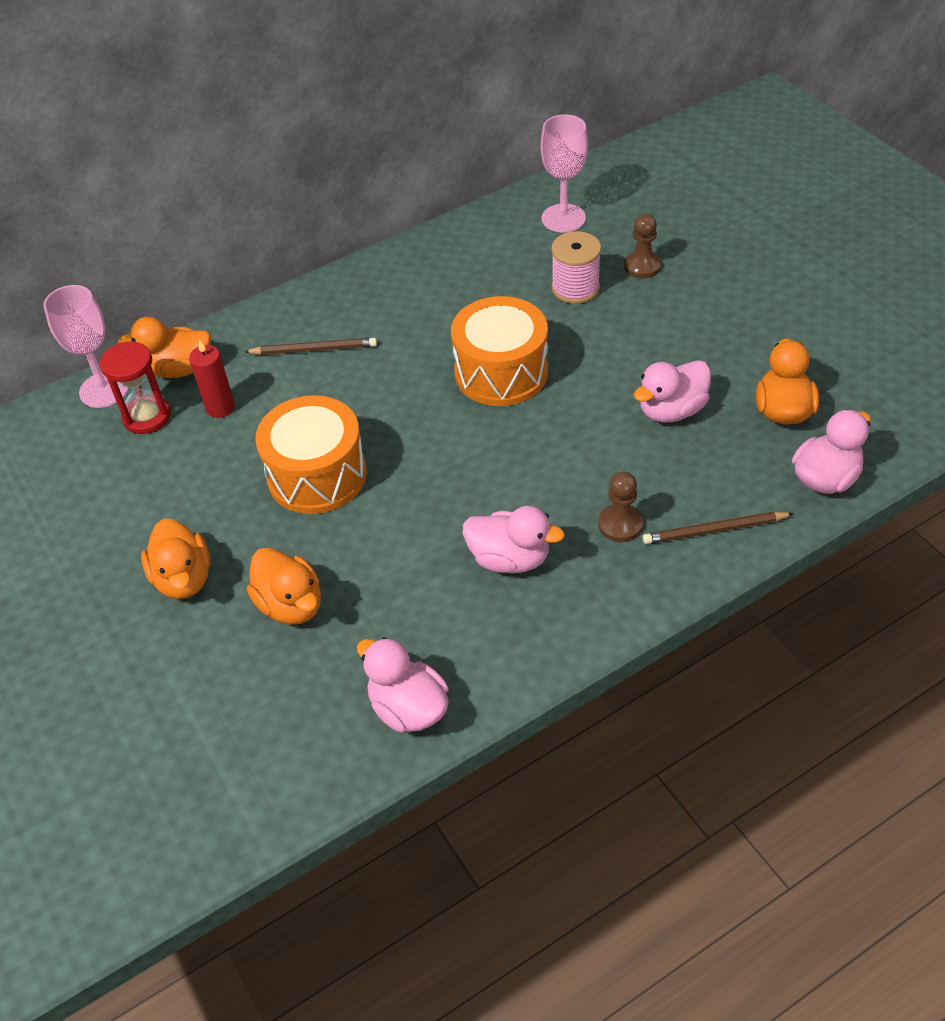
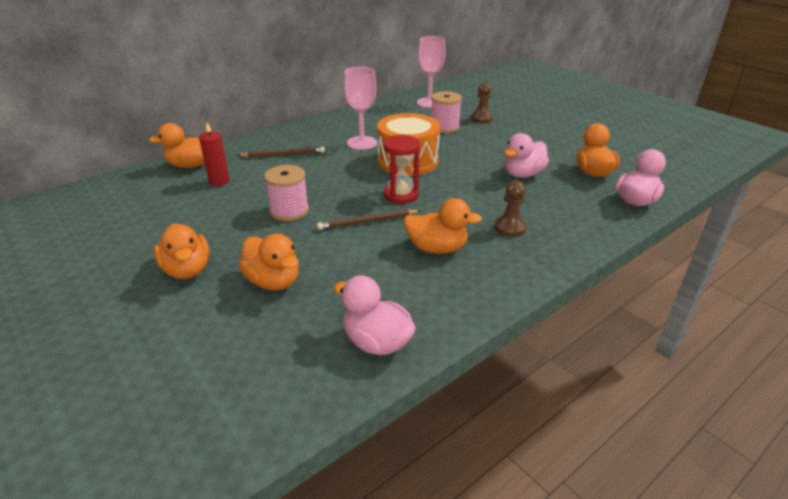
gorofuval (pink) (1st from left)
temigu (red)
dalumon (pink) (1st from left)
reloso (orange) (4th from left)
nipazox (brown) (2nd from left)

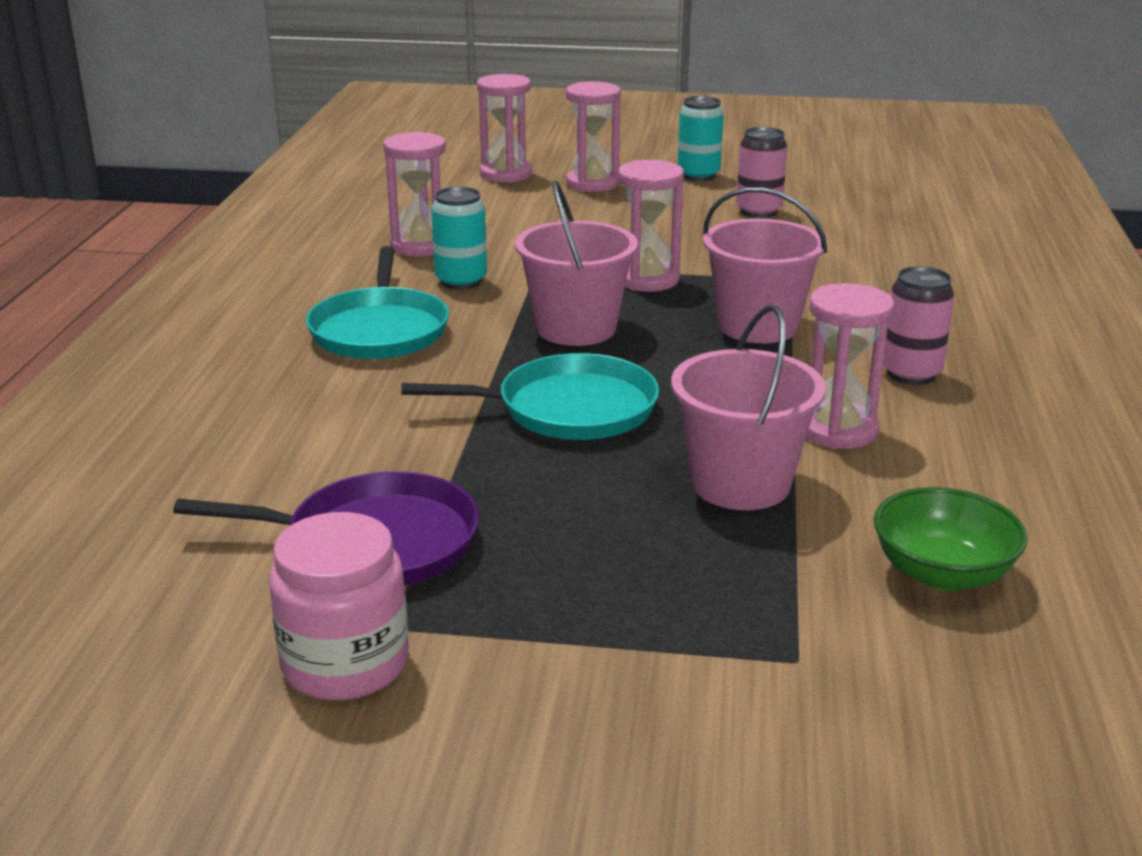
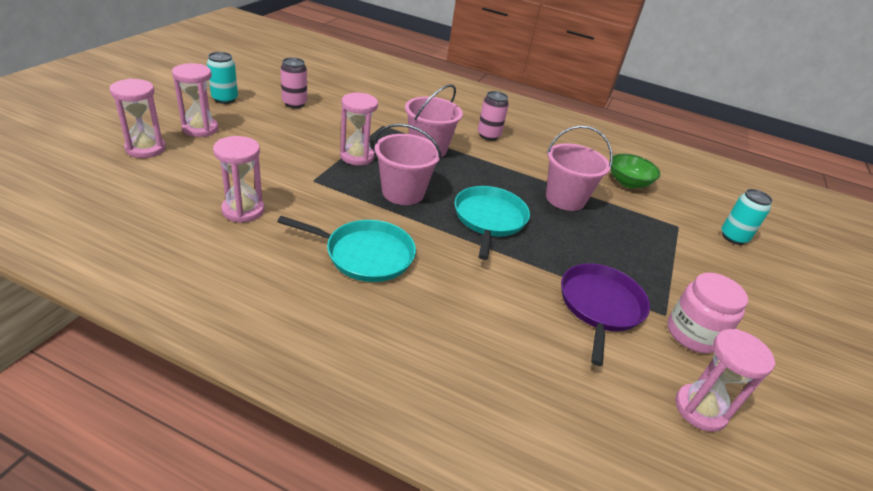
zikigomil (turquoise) (2nd from left)
temigu (pink) (5th from left)

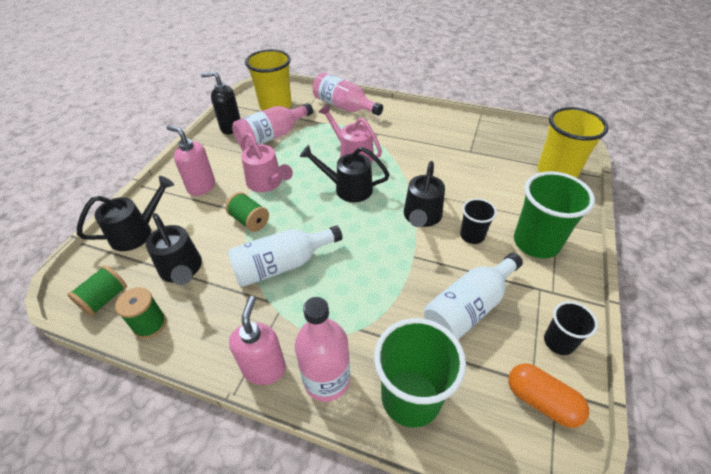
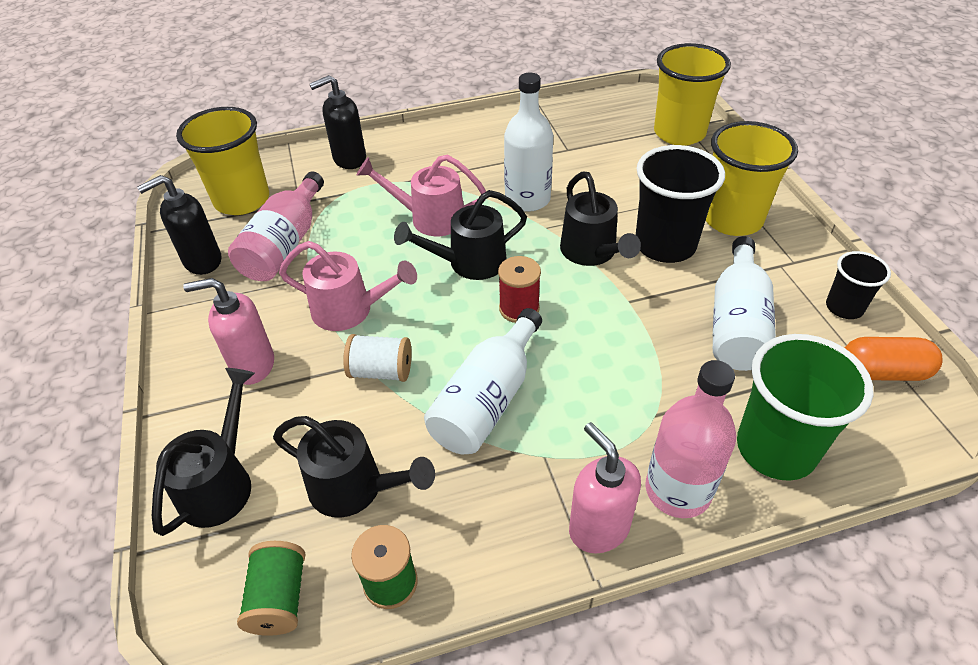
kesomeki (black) (2nd from left)
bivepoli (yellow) (3rd from left)
dalumon (white)
bivepoli (black) (1st from left)
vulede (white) (2nd from left)
dalumon (red)

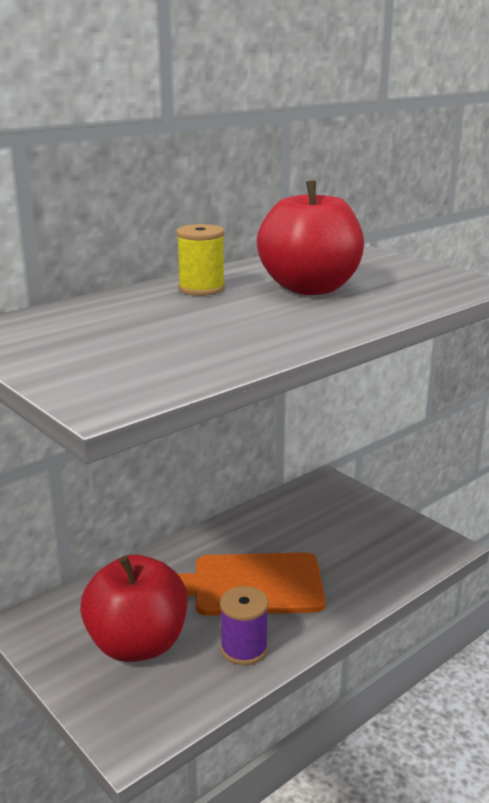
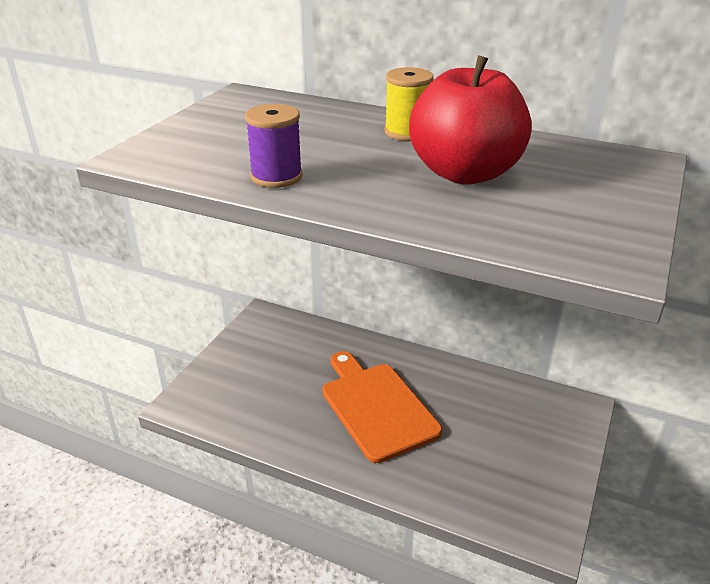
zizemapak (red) (1st from left in the first image)
dalumon (purple)

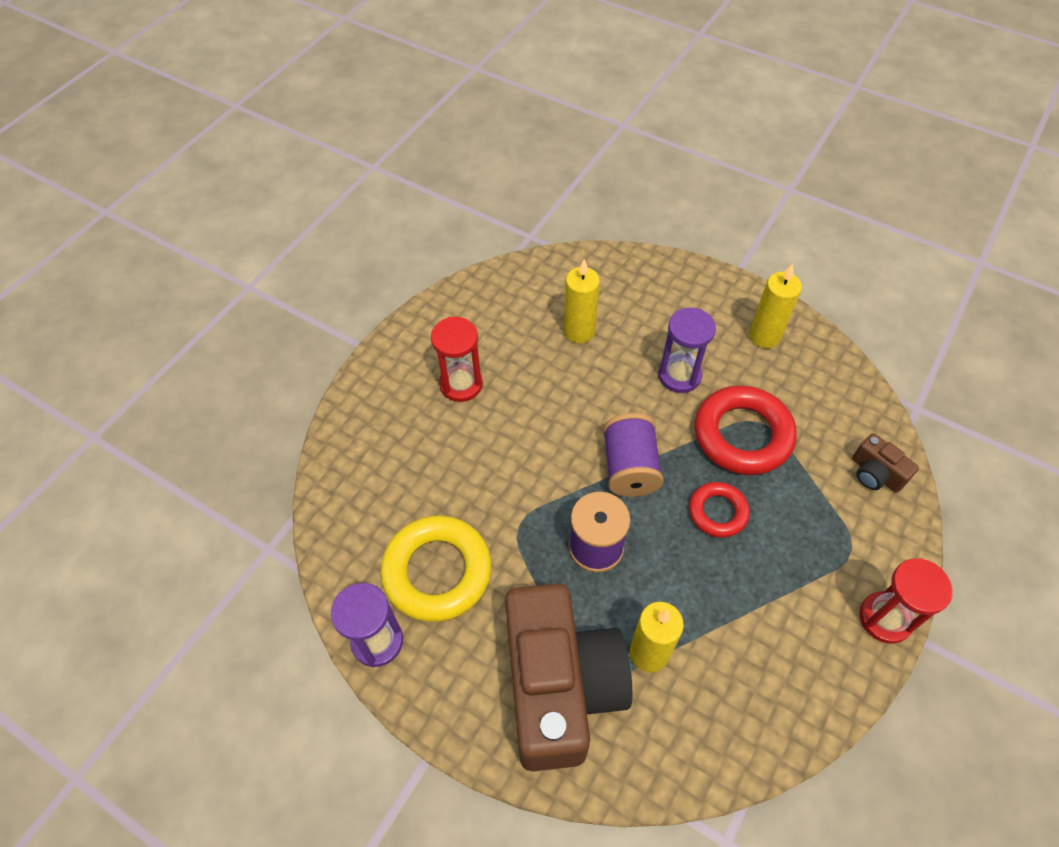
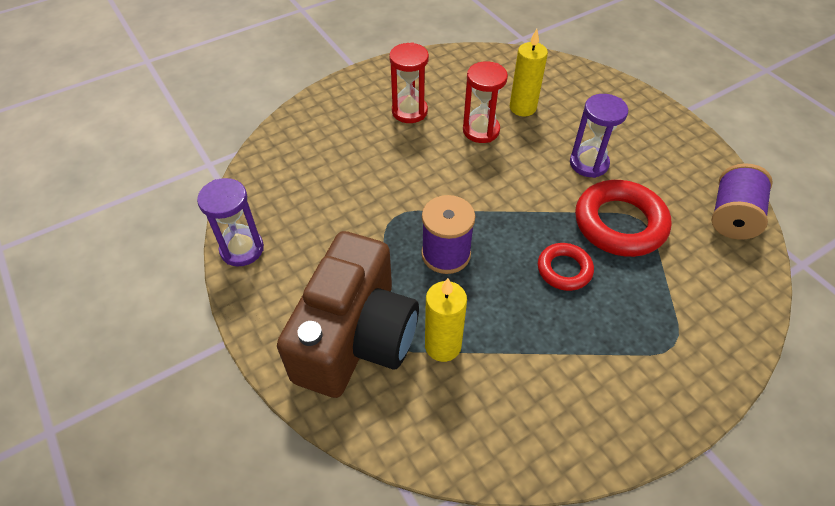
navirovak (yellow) (3rd from left in the first image)
dalumon (purple) (2nd from left)
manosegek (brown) (2nd from left in the first image)
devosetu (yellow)
temigu (red) (2nd from left)

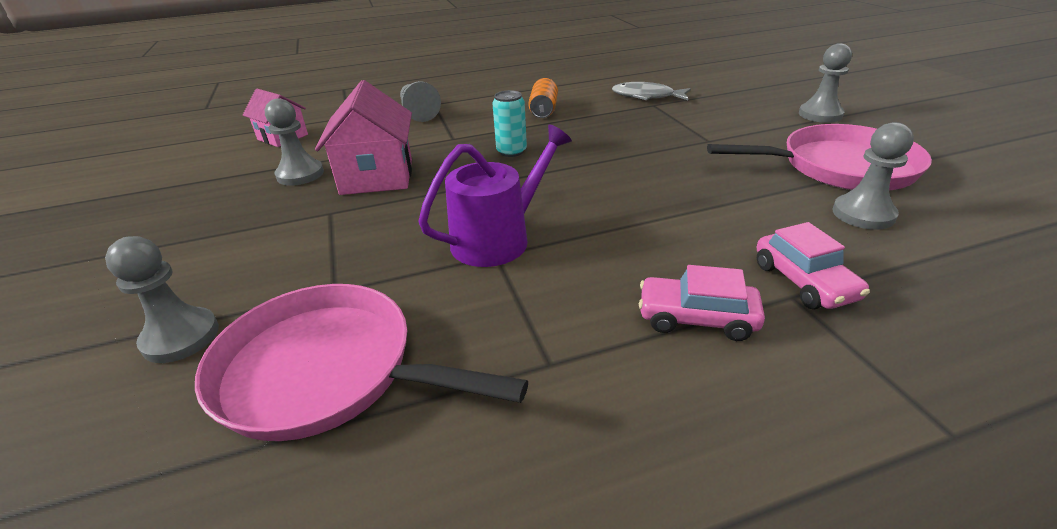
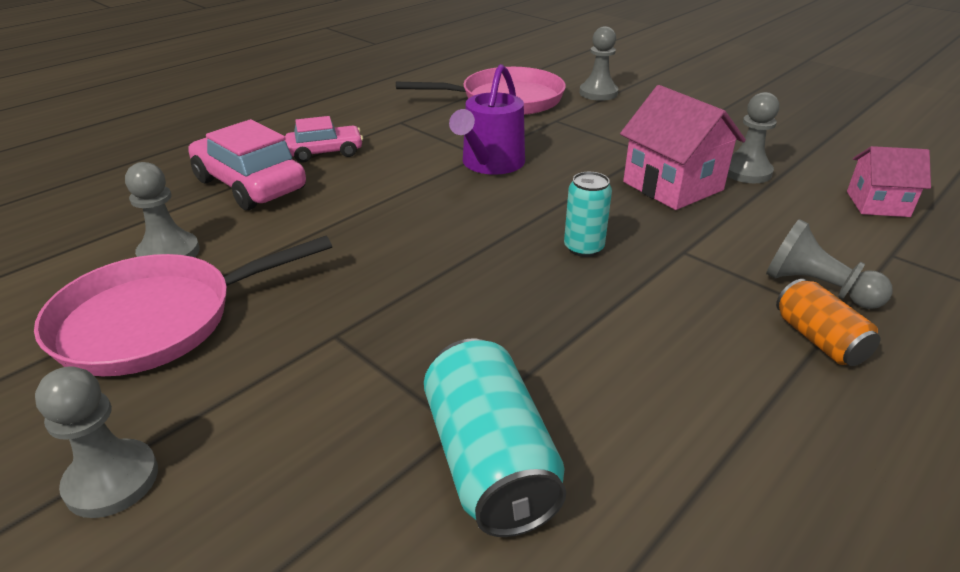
zikigomil (orange)
zikigomil (turquoise) (1st from left)
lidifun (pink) (1st from left)

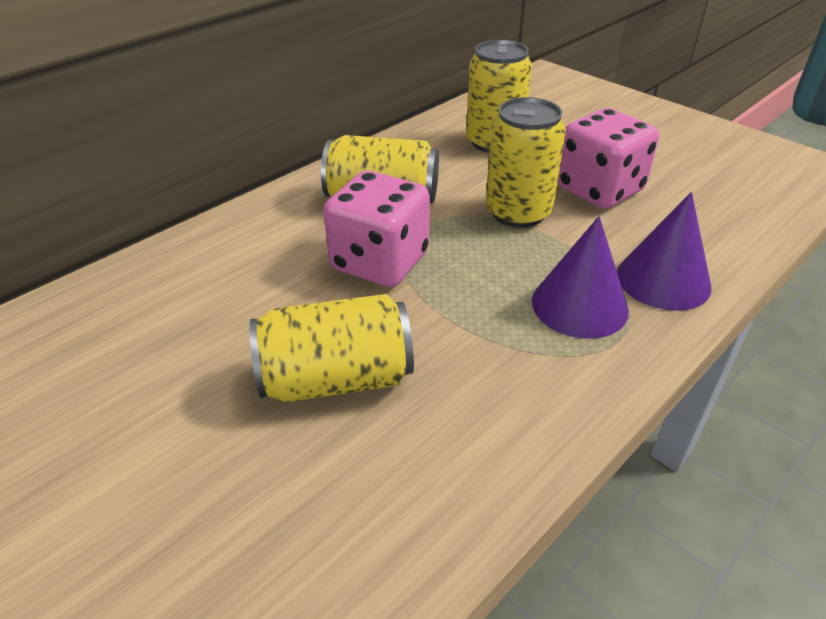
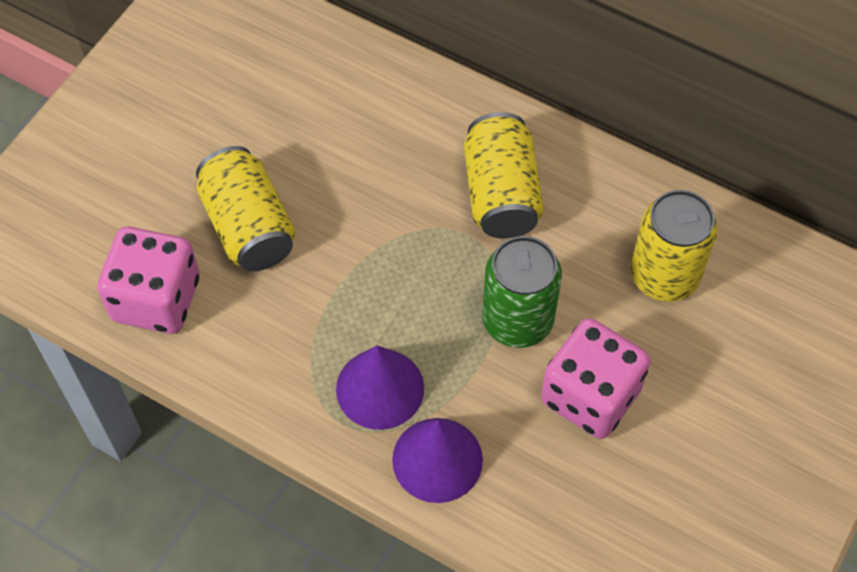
zikigomil (green)
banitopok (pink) (1st from left)

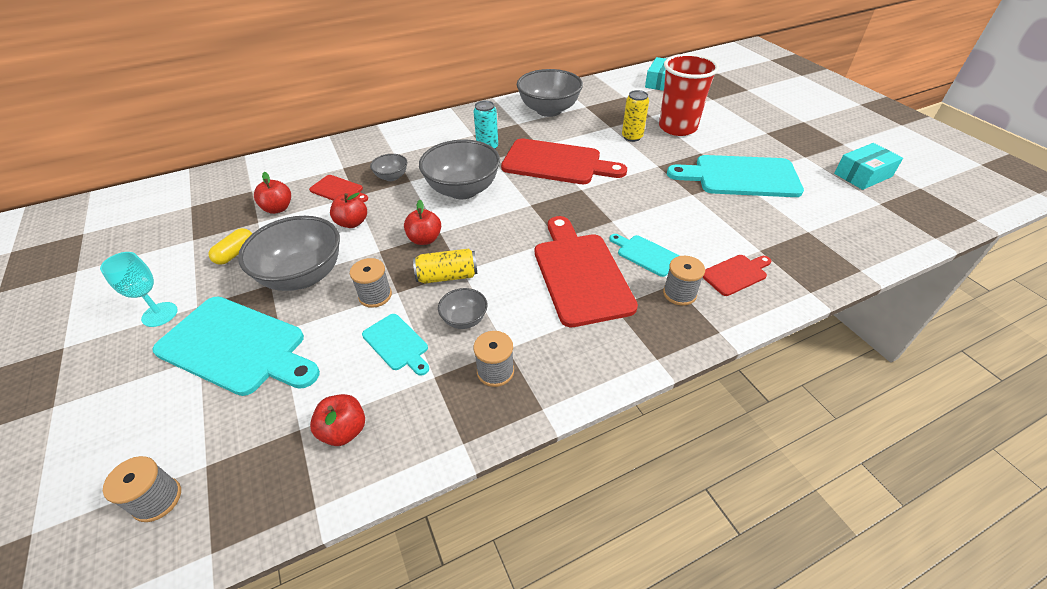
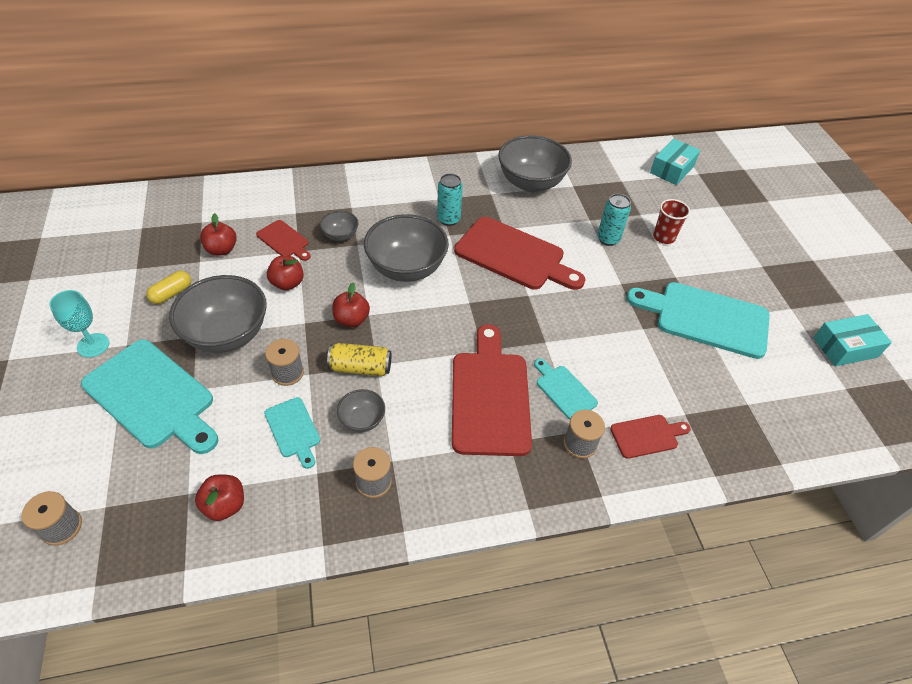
bivepoli (red)
zikigomil (turquoise) (2nd from left)

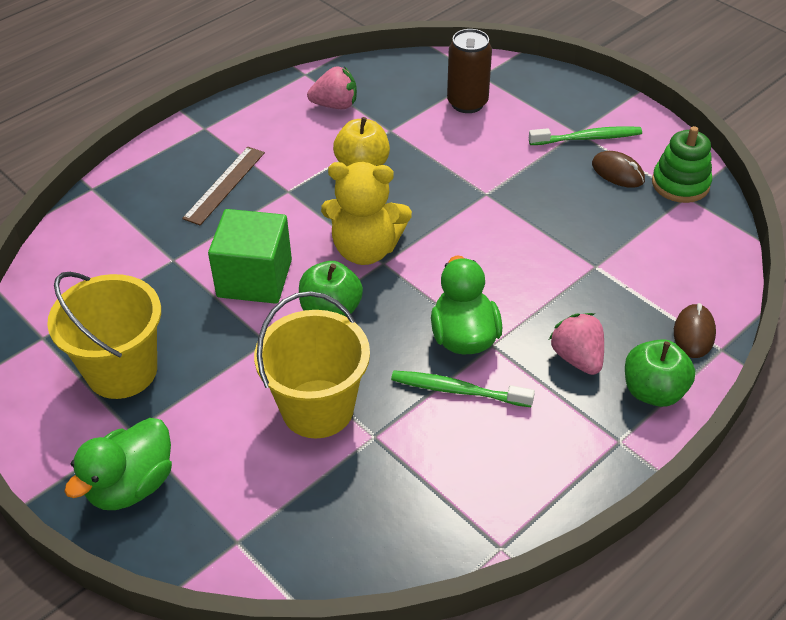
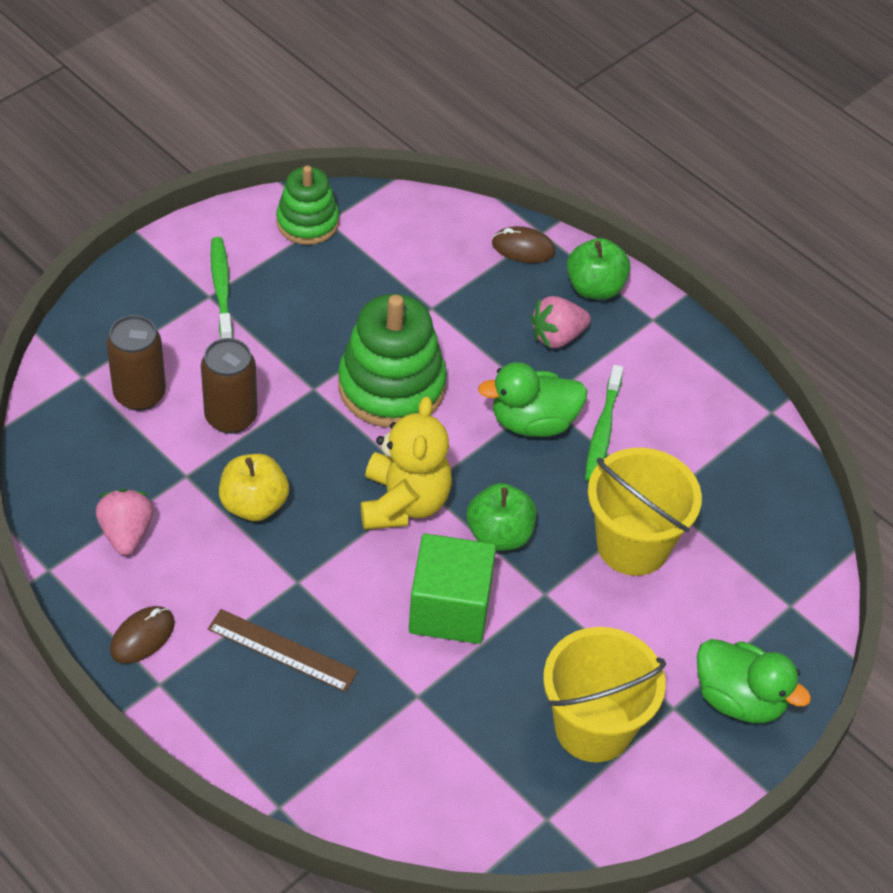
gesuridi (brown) (1st from left)
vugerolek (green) (2nd from left)
zikigomil (brown) (2nd from left)

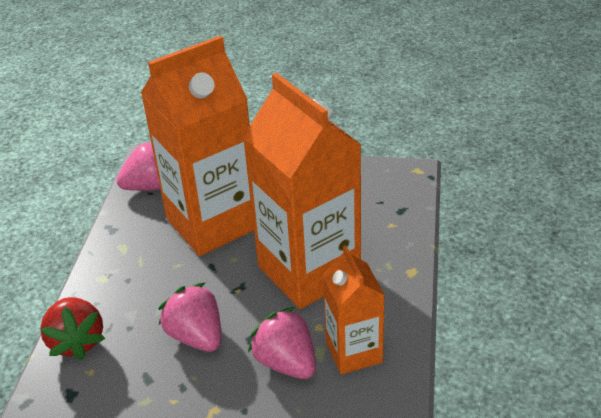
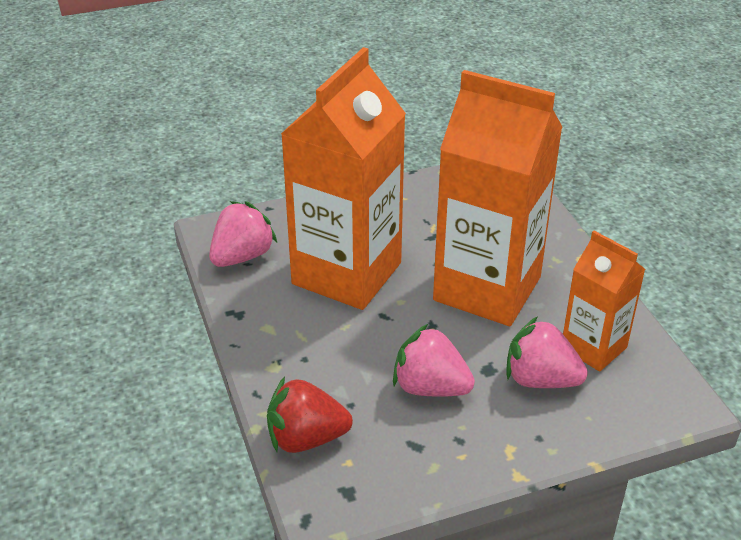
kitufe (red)

